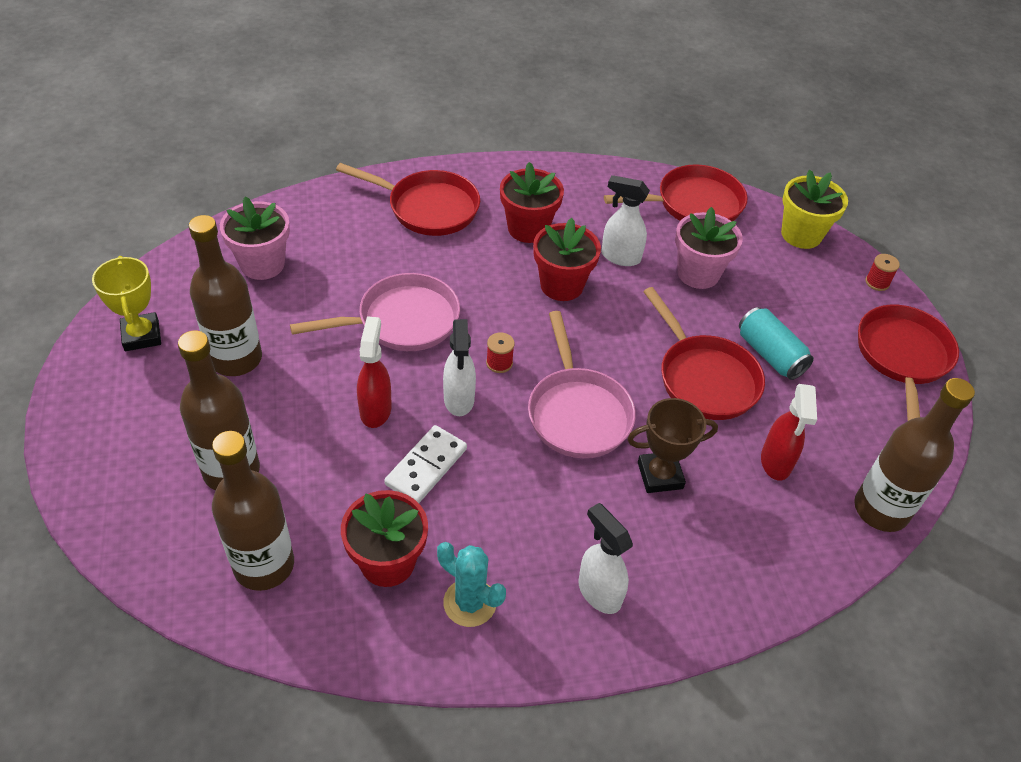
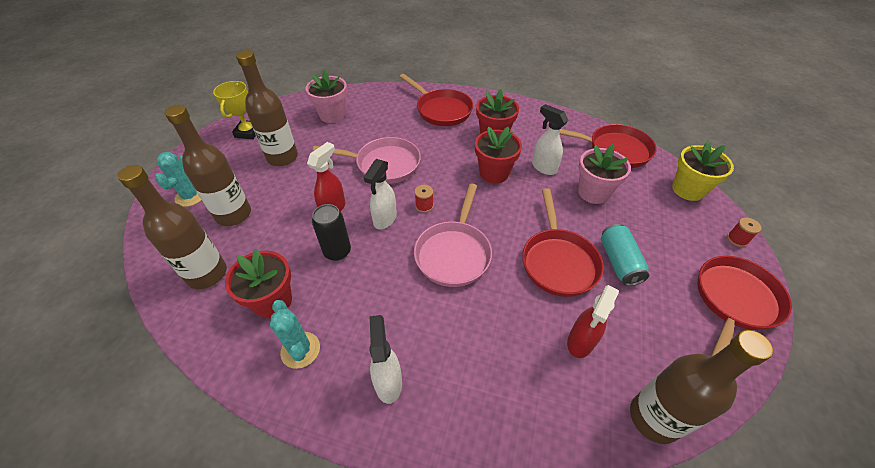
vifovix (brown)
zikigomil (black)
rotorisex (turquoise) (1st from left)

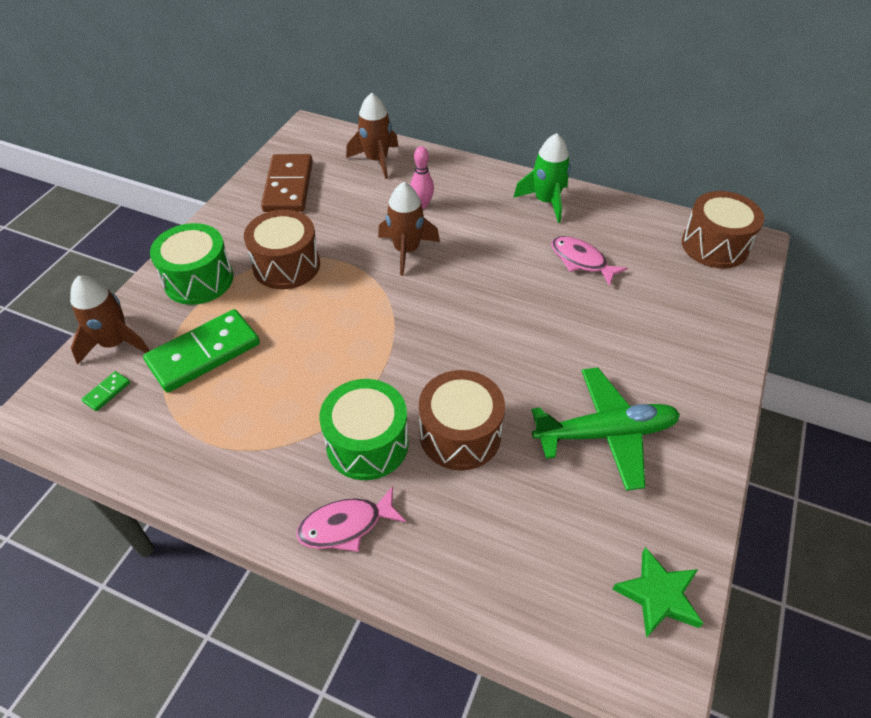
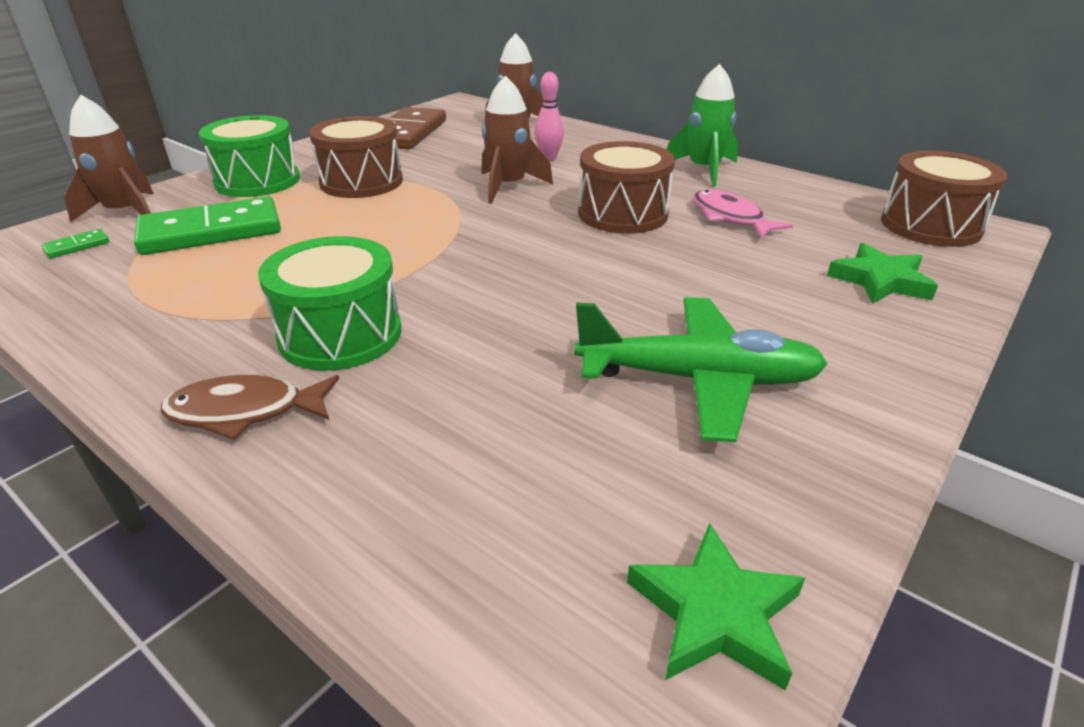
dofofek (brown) (2nd from left)
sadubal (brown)
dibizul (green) (2nd from left)

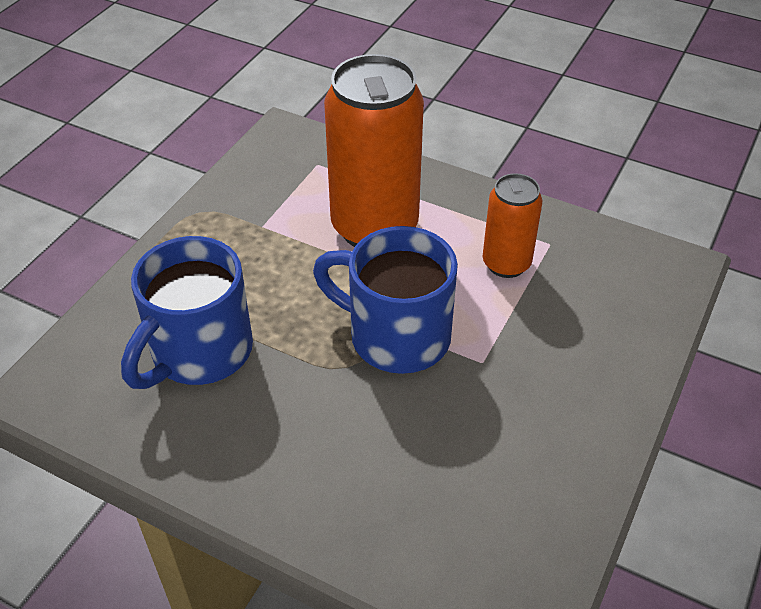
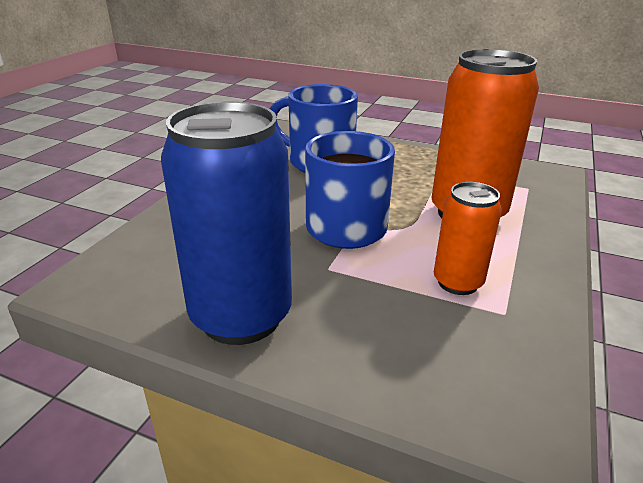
zikigomil (blue)

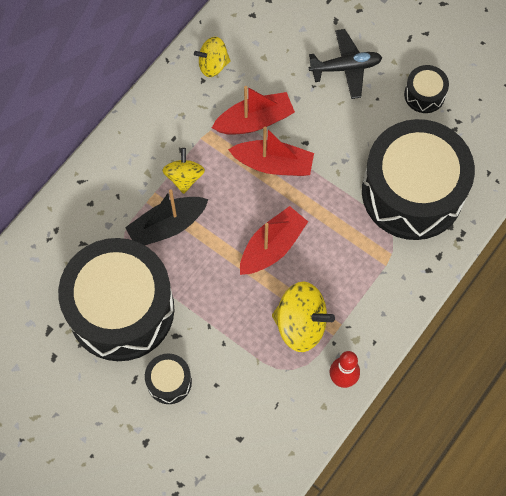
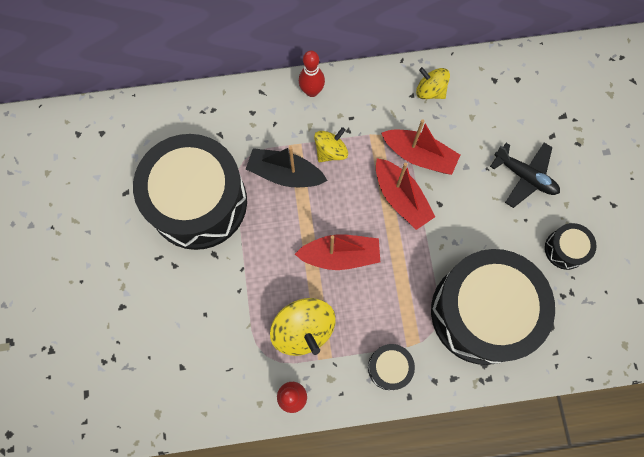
dofofek (black) (2nd from left)
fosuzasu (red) (2nd from left)

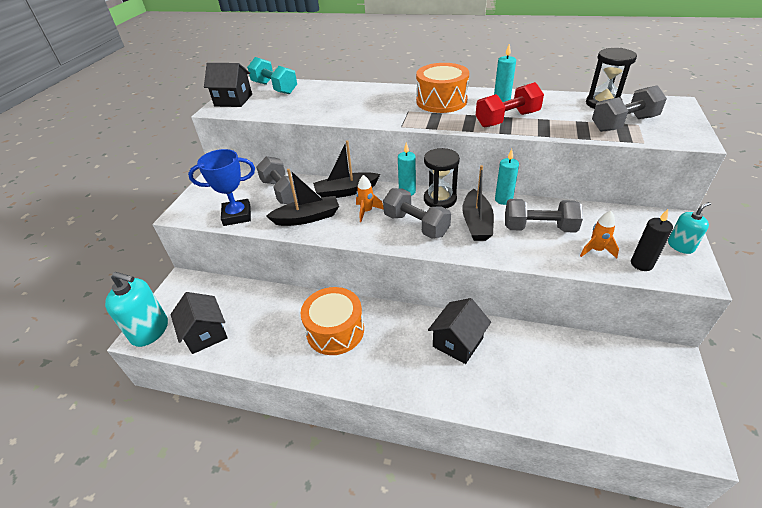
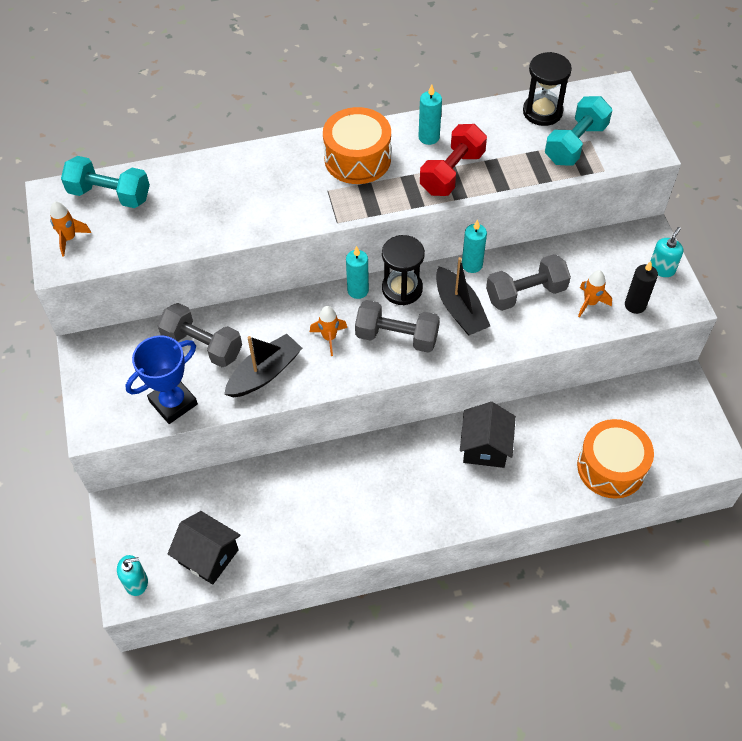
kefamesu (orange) (1st from left)
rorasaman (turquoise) (2nd from left)
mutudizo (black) (2nd from left in the first image)
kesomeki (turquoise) (1st from left)
dofofek (orange) (2nd from left)

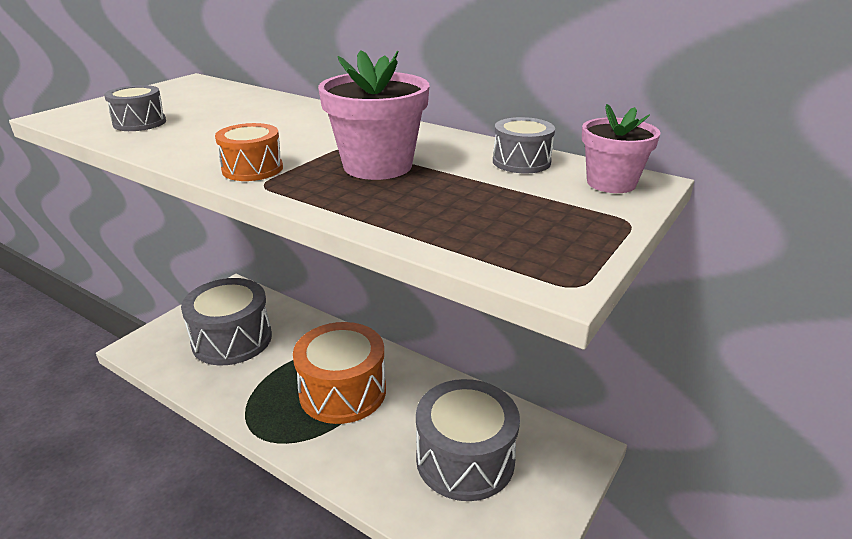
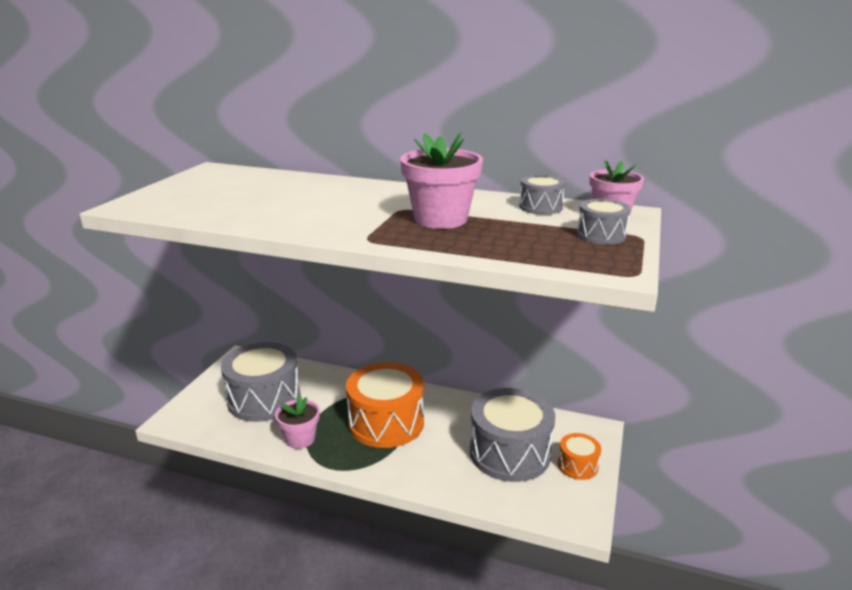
dofofek (grey) (4th from left)
dofofek (orange) (2nd from left)
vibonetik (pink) (1st from left)

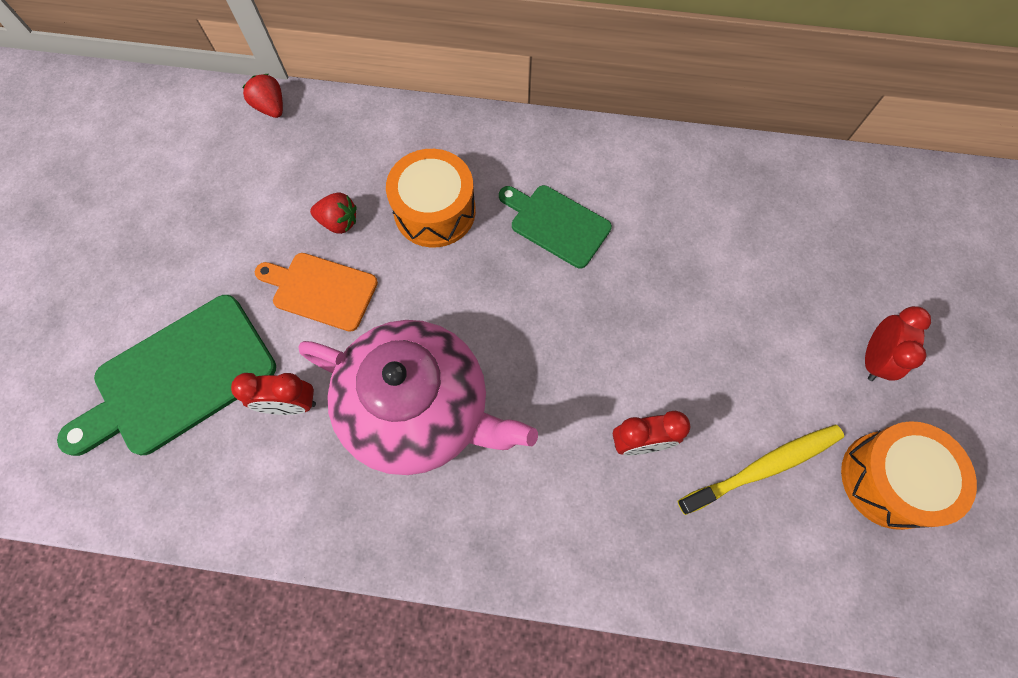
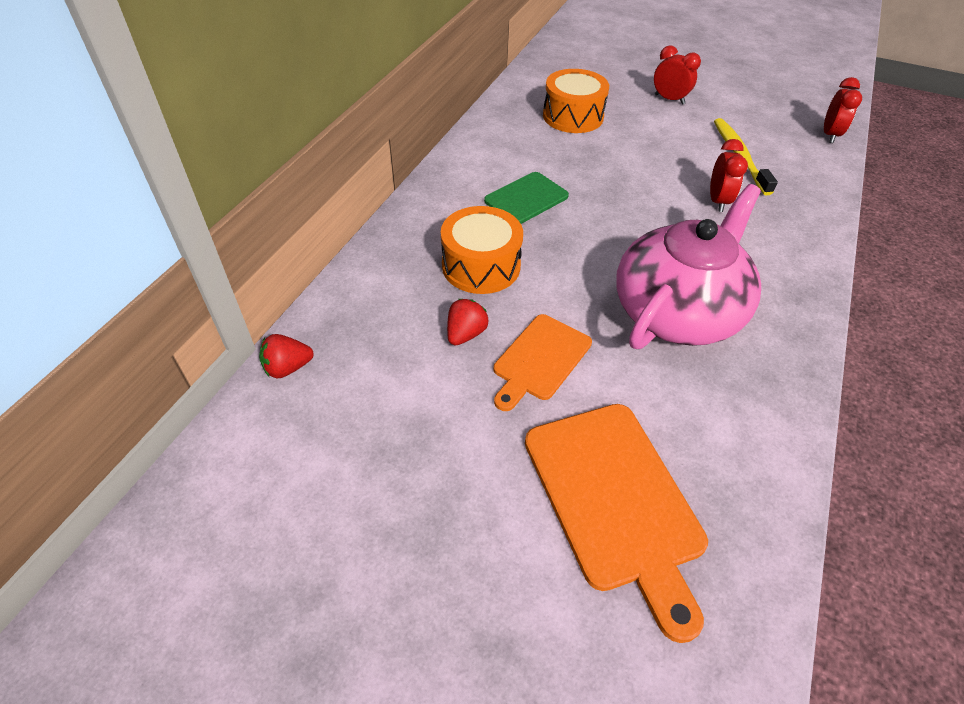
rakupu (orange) (2nd from left)
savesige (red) (3rd from left)
dofofek (orange) (2nd from left)

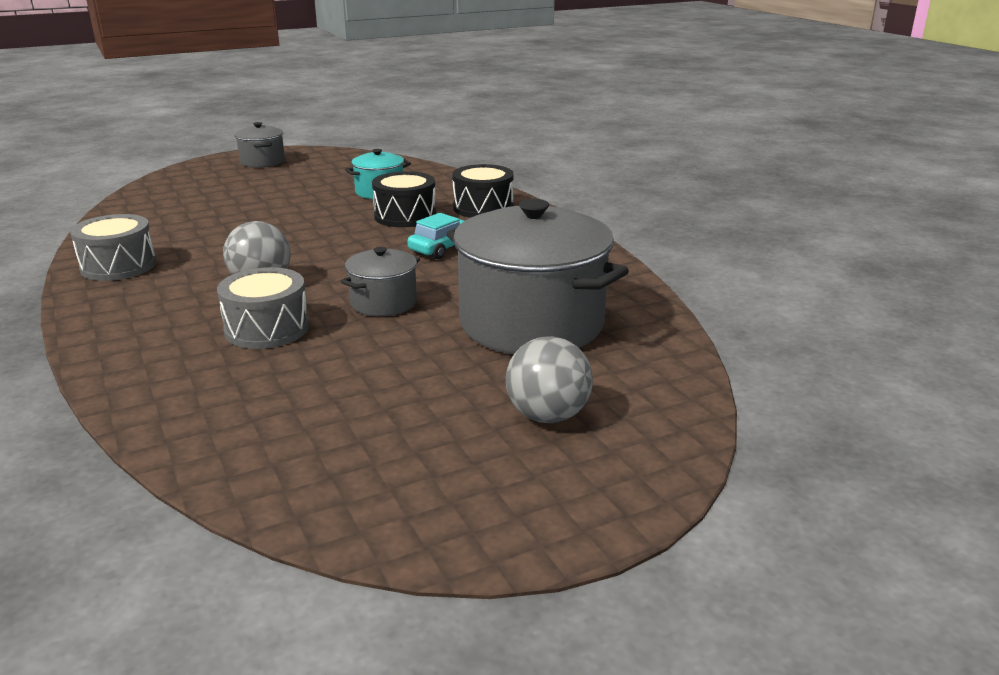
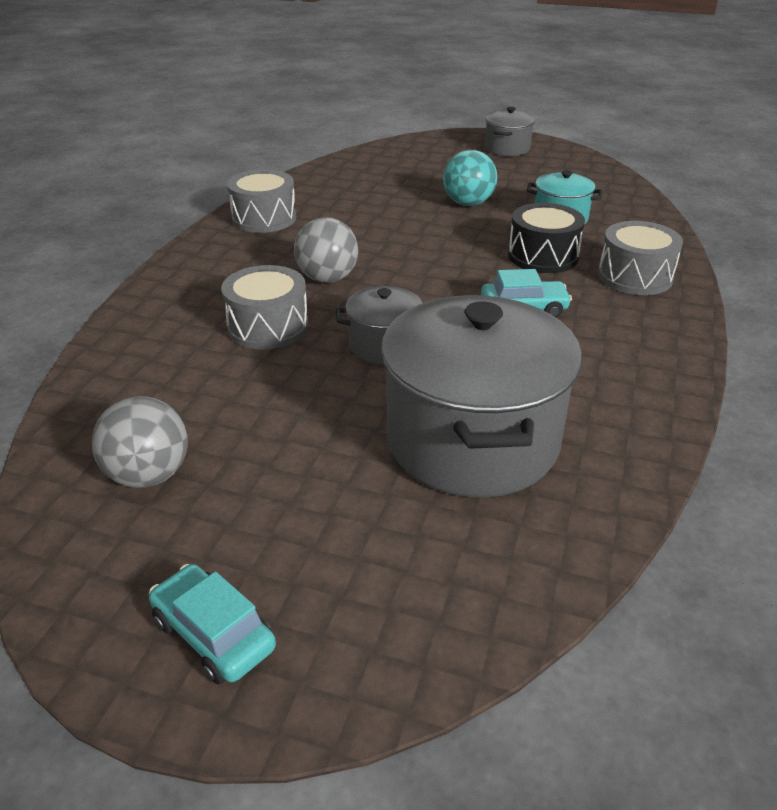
dofofek (grey) (3rd from left)
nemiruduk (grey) (1st from left)
nemiruduk (turquoise)
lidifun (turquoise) (1st from left)

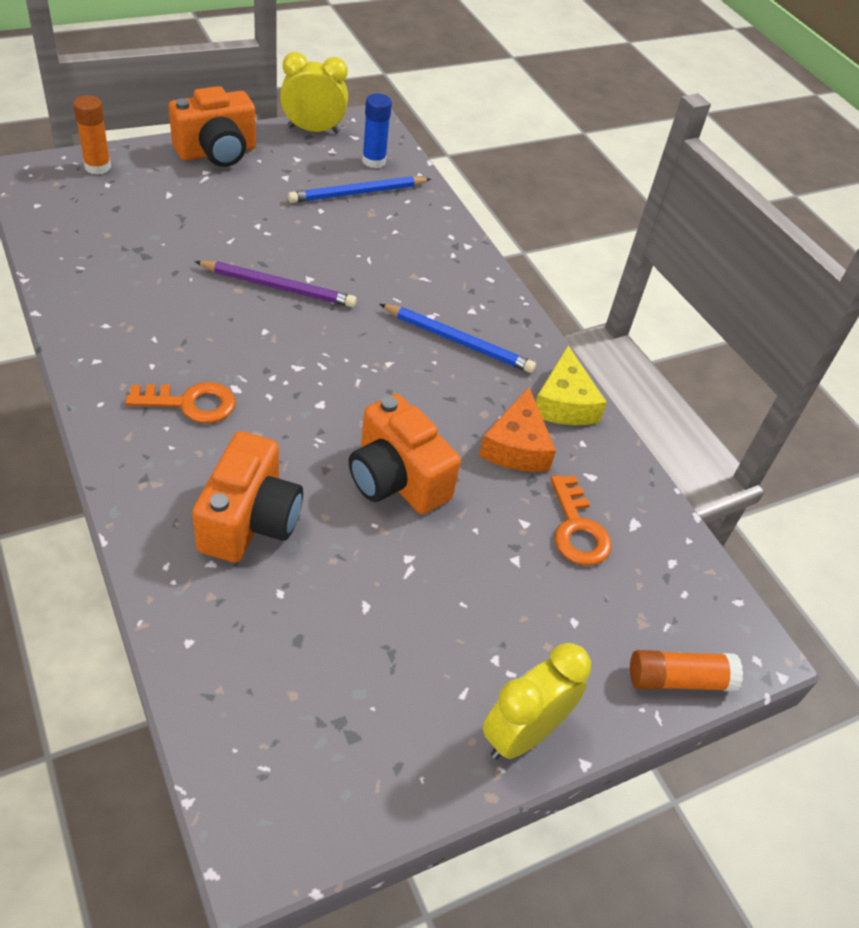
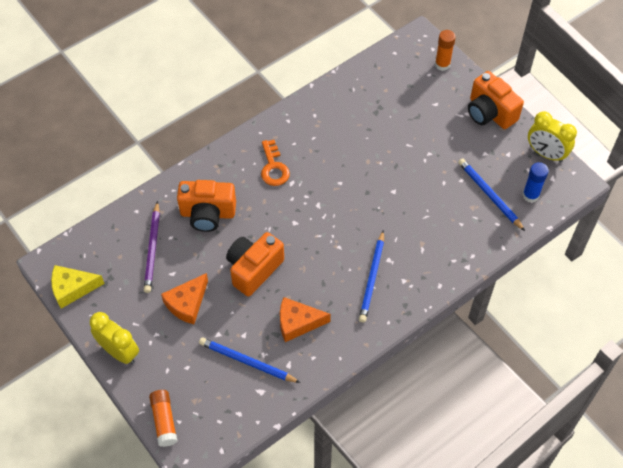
savesige (yellow) (2nd from left)
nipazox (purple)
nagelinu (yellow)
nipazox (blue) (1st from left)
nagelinu (orange) (1st from left)

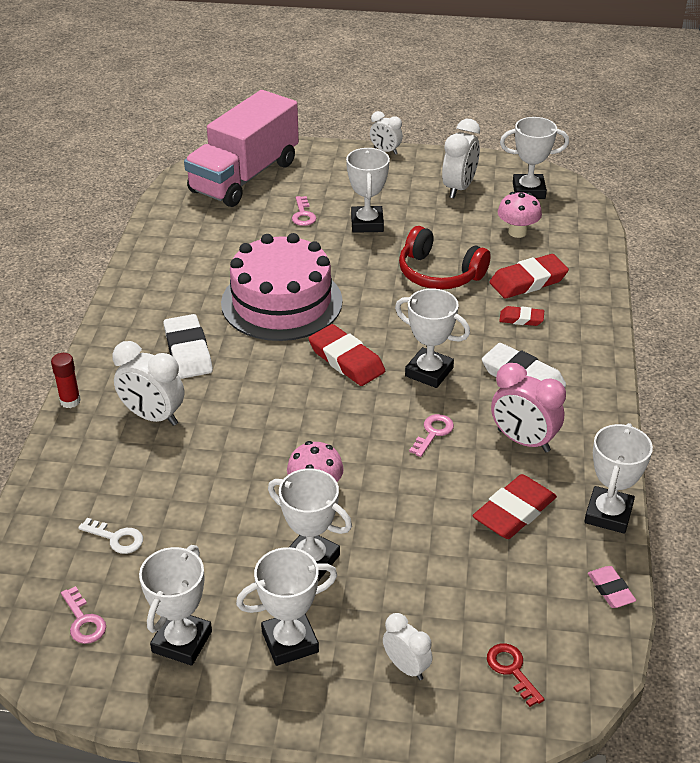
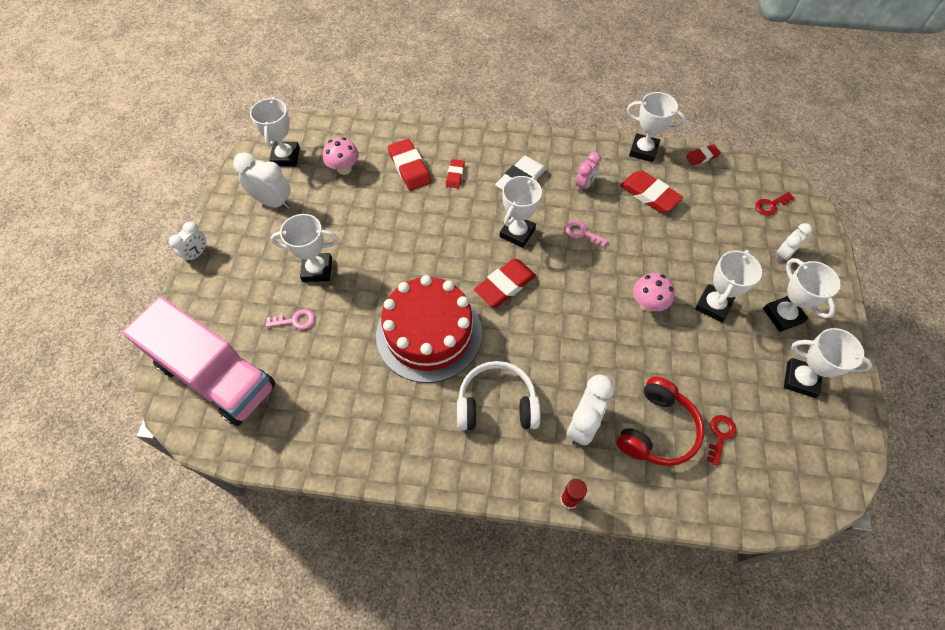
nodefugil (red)
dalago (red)
nodefugil (white)
savesige (pink)
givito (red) (1st from left)
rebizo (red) (5th from left)
givito (pink) (1st from left in the first image)

